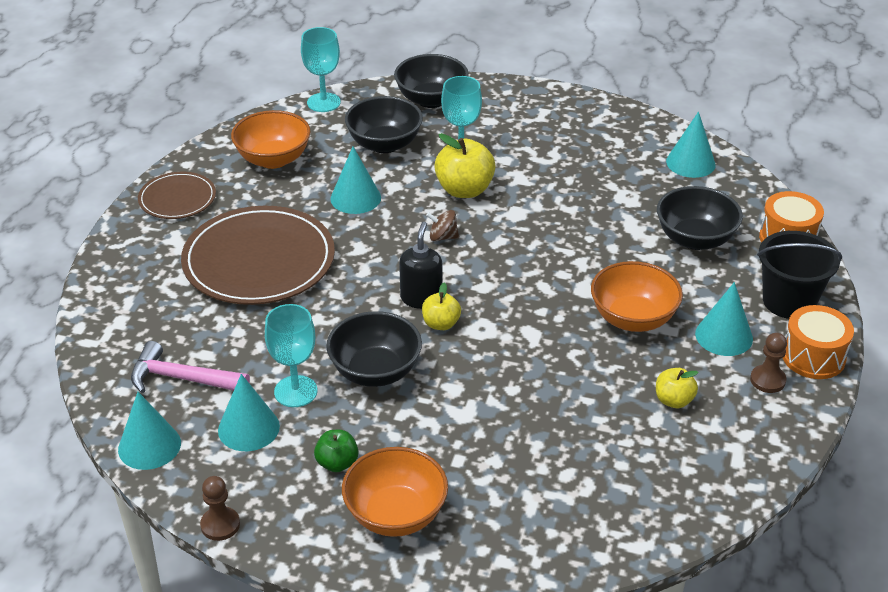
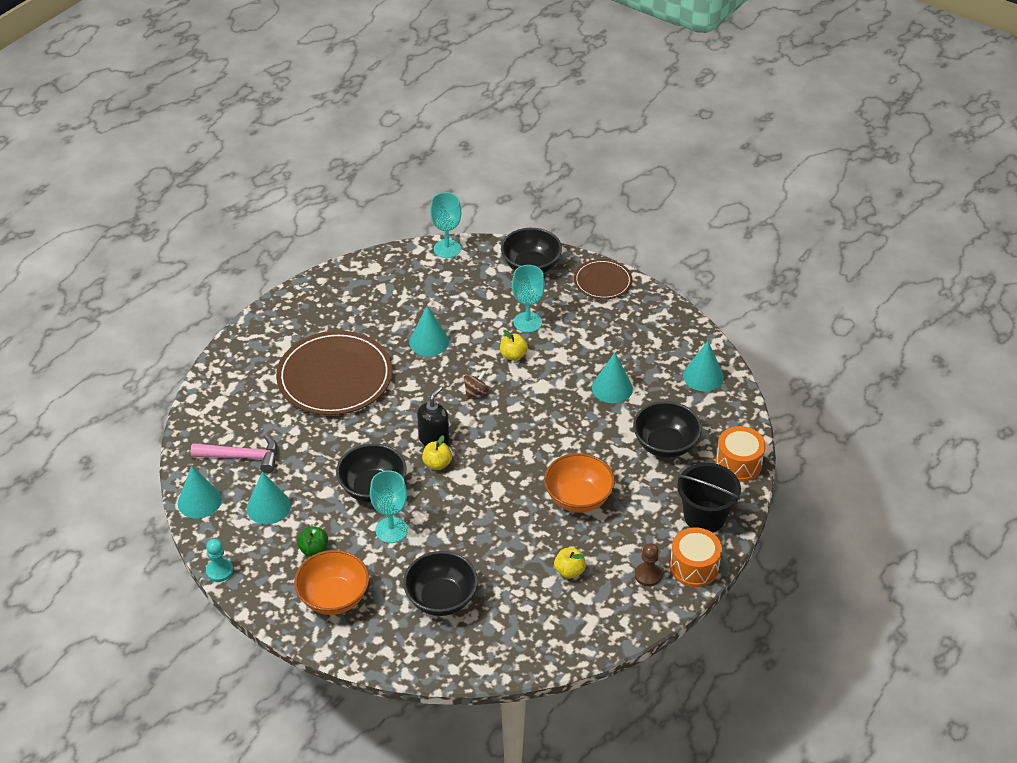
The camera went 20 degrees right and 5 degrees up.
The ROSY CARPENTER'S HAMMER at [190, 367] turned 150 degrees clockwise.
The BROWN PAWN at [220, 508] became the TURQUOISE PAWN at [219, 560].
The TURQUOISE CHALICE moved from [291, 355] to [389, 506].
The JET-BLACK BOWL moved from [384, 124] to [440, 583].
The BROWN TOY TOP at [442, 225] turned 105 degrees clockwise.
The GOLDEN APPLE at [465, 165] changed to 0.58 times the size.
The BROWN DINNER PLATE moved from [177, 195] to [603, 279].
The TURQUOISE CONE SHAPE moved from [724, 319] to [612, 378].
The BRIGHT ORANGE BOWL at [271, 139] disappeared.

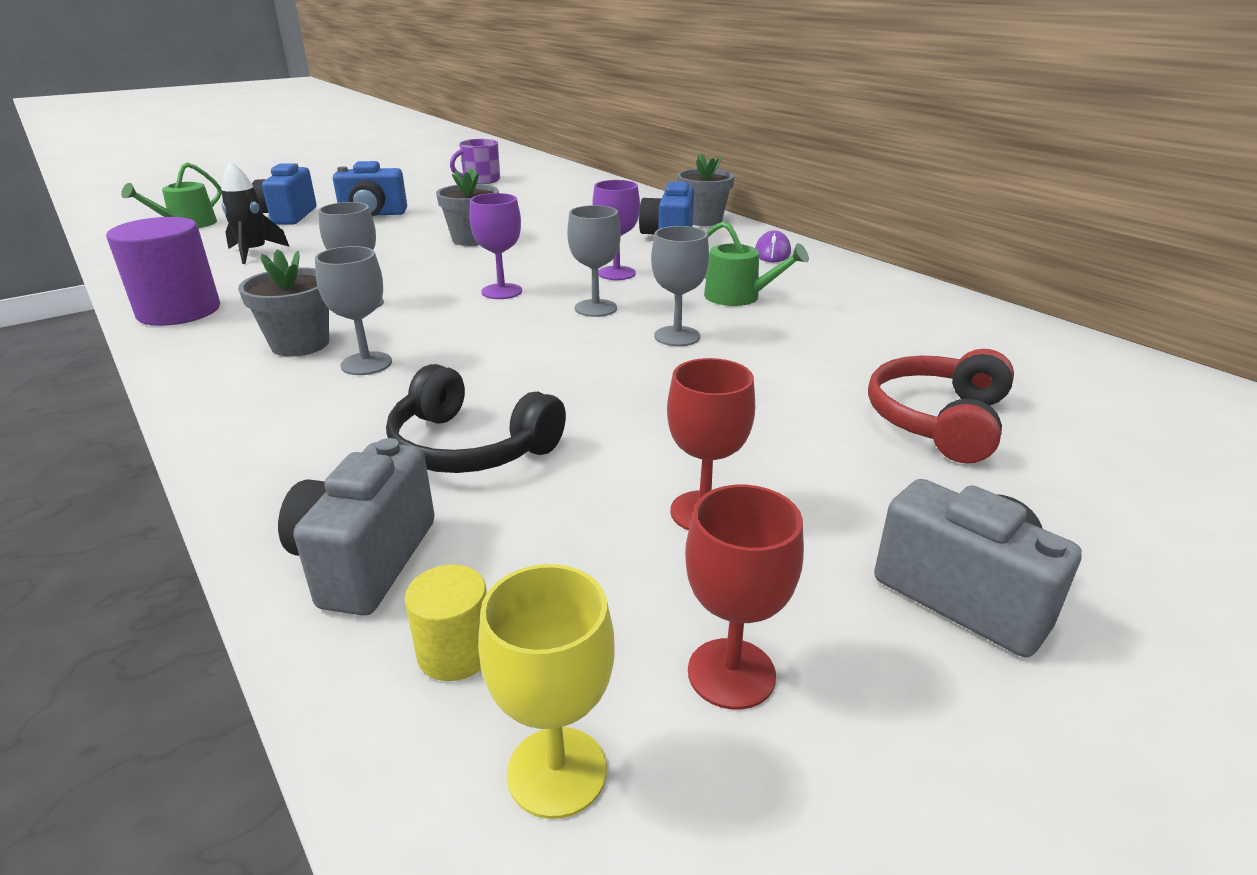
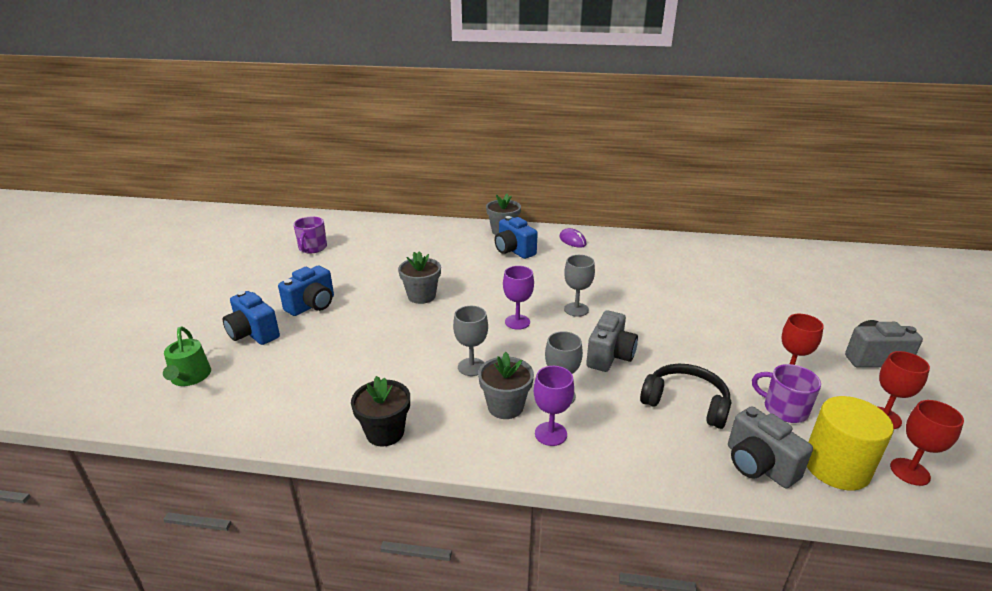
The camera went 45 degrees left and 0 degrees up.
The VIOLET SOLID CYLINDER at [163, 271] was replaced by the JET-BLACK PLANT POT at [380, 411].
The VIOLET CHALICE moved from [616, 230] to [554, 406].
The ASH-GREY CAMERA at [612, 341] appeared.
The JET-BLACK HEADPHONES at [476, 418] turned 135 degrees counterclockwise.
The VIOLET MUG at [786, 393] appeared.
The GOLDEN SOLID CYLINDER at [446, 623] changed to 2.00 times the size.
The GOLDEN CHALICE at [546, 691] became the SCARLET CHALICE at [927, 443].
The JET-BLACK SPACESHIP at [255, 212] disappeared.
The ASH-GREY CHALICE at [680, 286] disappeared.
The LEAF-GREEN SPRINKLING CAN at [756, 263] disappeared.
The SCARLET HEADPHONES at [941, 406] disappeared.

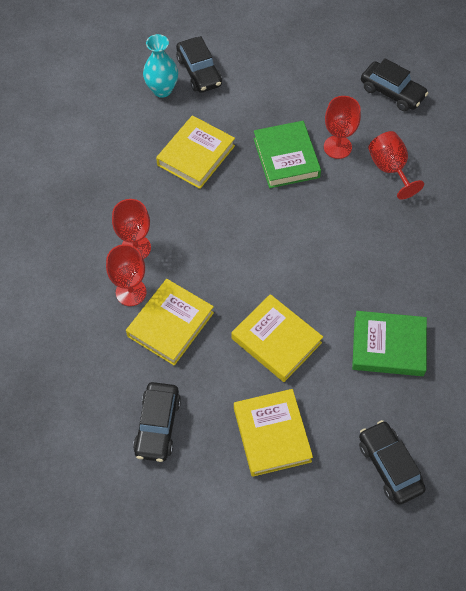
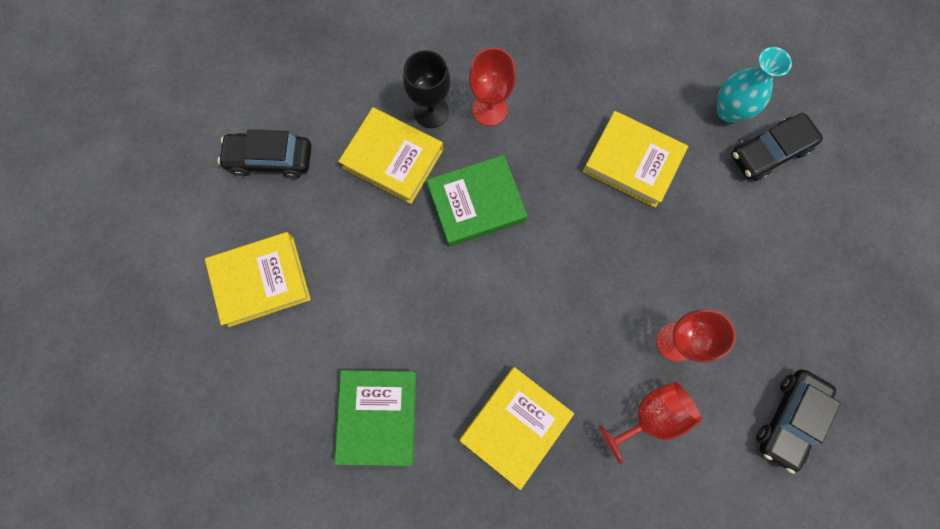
The camera went 85 degrees right and 15 degrees up.
The SCARLET CHALICE at [126, 275] became the JET-BLACK CHALICE at [426, 89].
The LEAF-GREEN HARDBACK moved from [287, 154] to [477, 201].
The GOLDEN HARDBACK moved from [277, 338] to [517, 428].
The JET-BLACK CAR at [392, 462] disappeared.

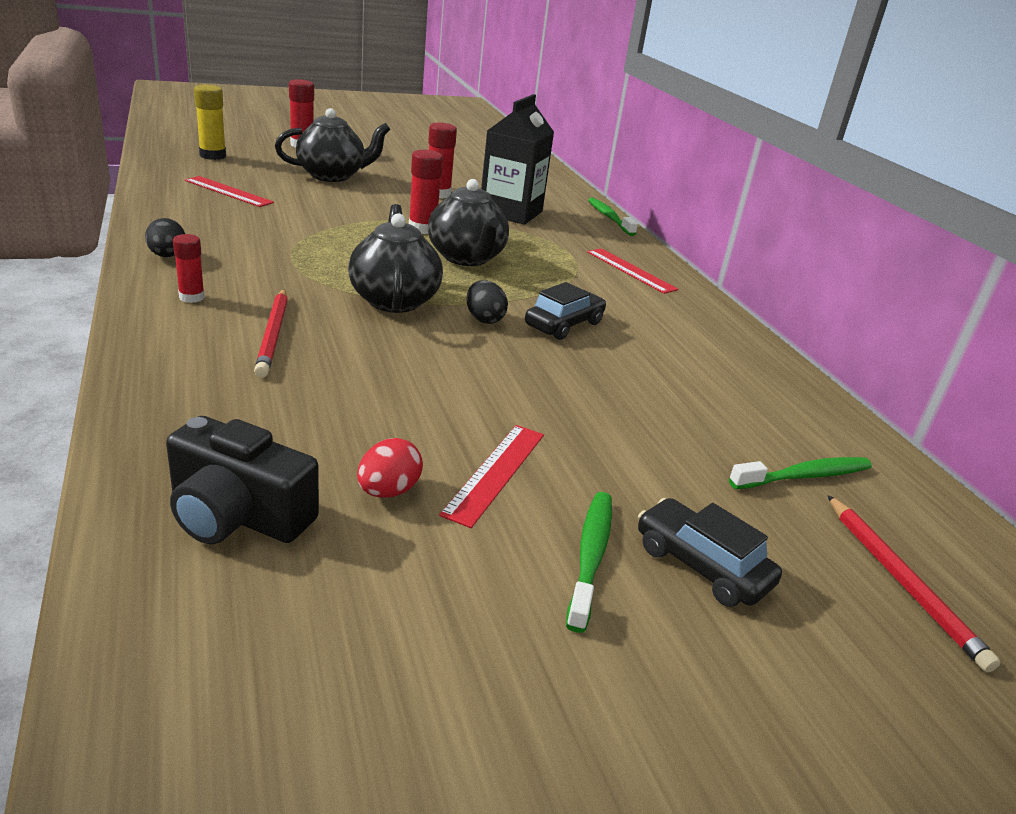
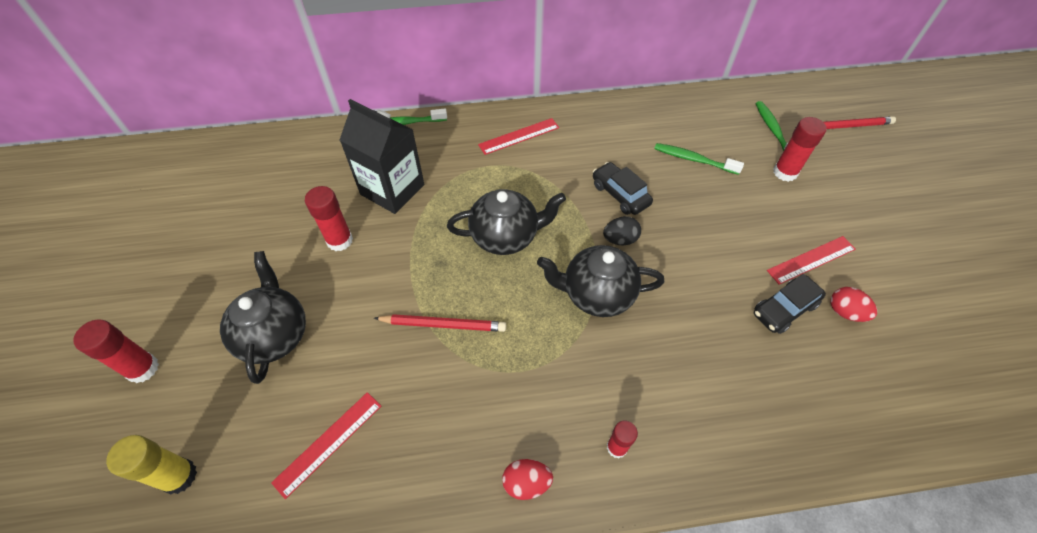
The camera went 75 degrees left and 25 degrees up.
The SCARLET WOODEN PENCIL moved from [271, 333] to [440, 323].
The JET-BLACK TOY EGG at [165, 237] became the SCARLET TOY EGG at [527, 479].
The LEAF-GREEN DENTAL BRUSH moved from [589, 562] to [699, 159].
The JET-BLACK CAR moved from [710, 552] to [790, 304].
The SCARLET MEASURING STICK at [491, 476] turned 60 degrees counterclockwise.
The SCARLET GLUE STICK moved from [426, 192] to [800, 149].
The JET-BLACK CAMERA at [242, 480] disappeared.

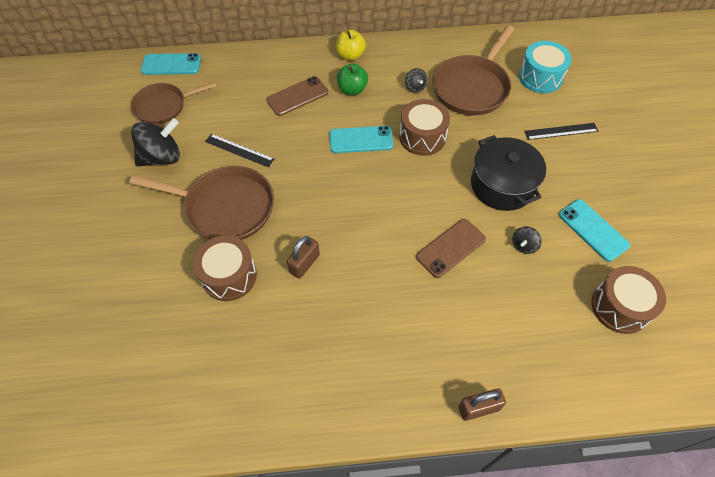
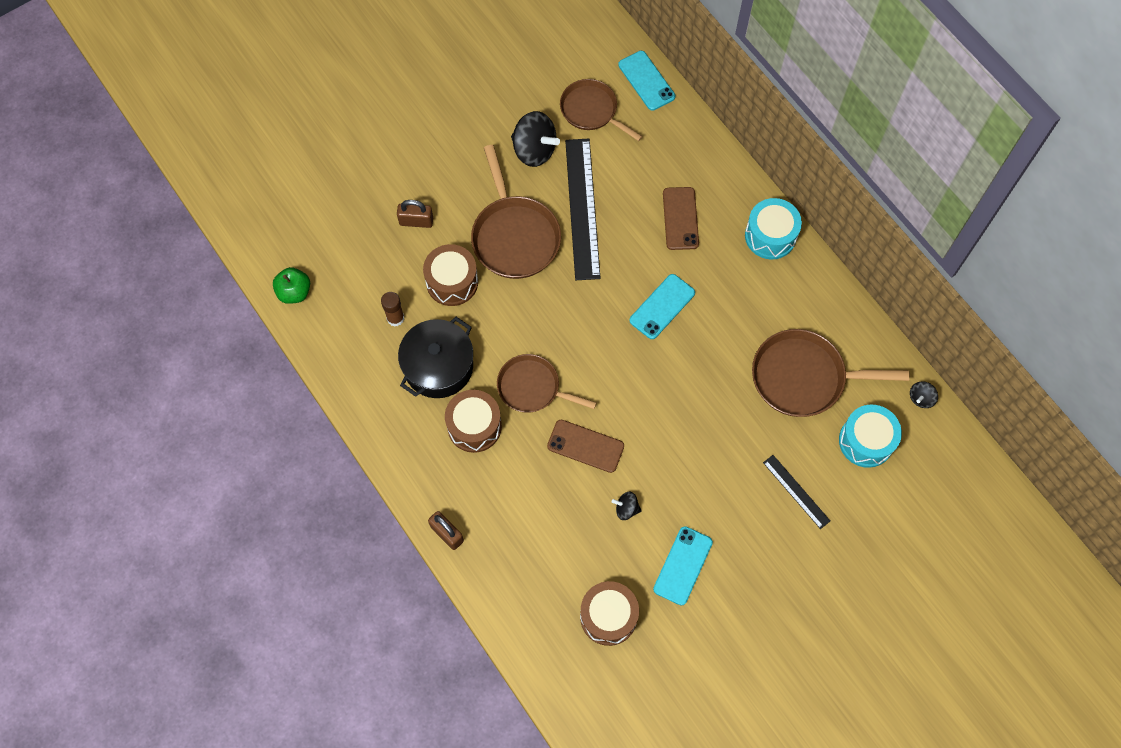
The camera went 60 degrees right and 10 degrees up.
The LEAF-GREEN APPLE moved from [352, 79] to [291, 285].
The BROWN GLUE STICK at [392, 309] appeared.
The BROWN PADLOCK moved from [303, 257] to [415, 214].
The JET-BLACK COOKING POT moved from [508, 173] to [435, 357].
The BROWN TOY DRUM moved from [424, 127] to [473, 421].
The BROWN SKILLET at [547, 383] appeared.
The JET-BLACK MEASURING STICK at [239, 150] changed to 1.96 times the size.
The TURQUOISE SMARTPHONE at [361, 139] turned 75 degrees clockwise.
The BROWN SMARTPHONE at [297, 96] turned 60 degrees clockwise.
The GOLDEN APPLE at [351, 45] was replaced by the TURQUOISE TOY DRUM at [773, 229].
The JET-BLACK TOY TOP moved from [416, 80] to [924, 394].

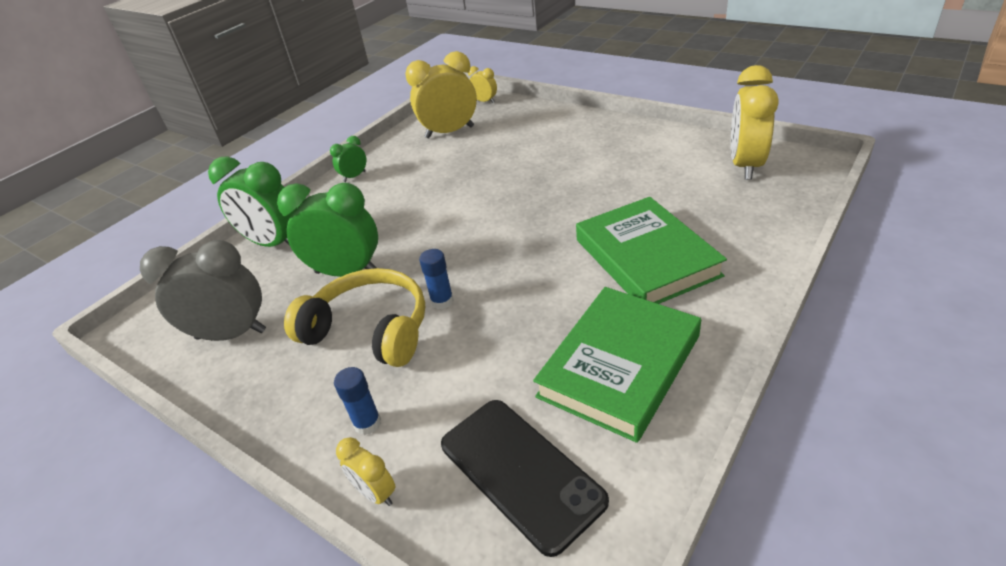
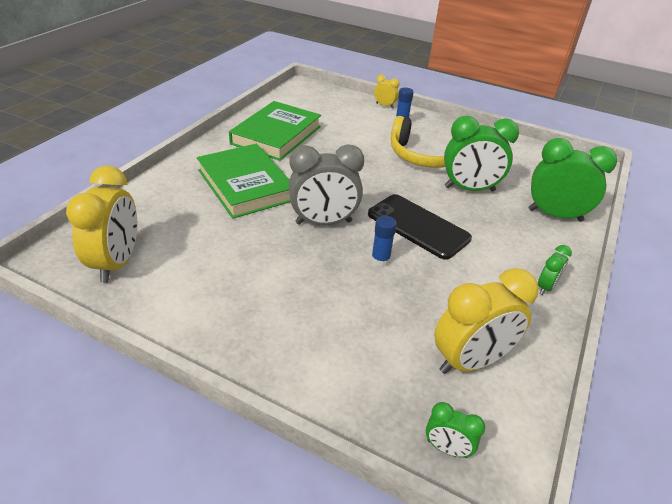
The camera went 165 degrees right and 0 degrees up.
The ASH-GREY BEDSIDE CLOCK moved from [203, 290] to [326, 184].
The JET-BLACK SMARTPHONE moved from [525, 478] to [420, 227].
The COBALT GLUE STICK moved from [436, 279] to [384, 241].
The GOLDEN BEDSIDE CLOCK at [482, 84] became the LEAF-GREEN BEDSIDE CLOCK at [455, 430].

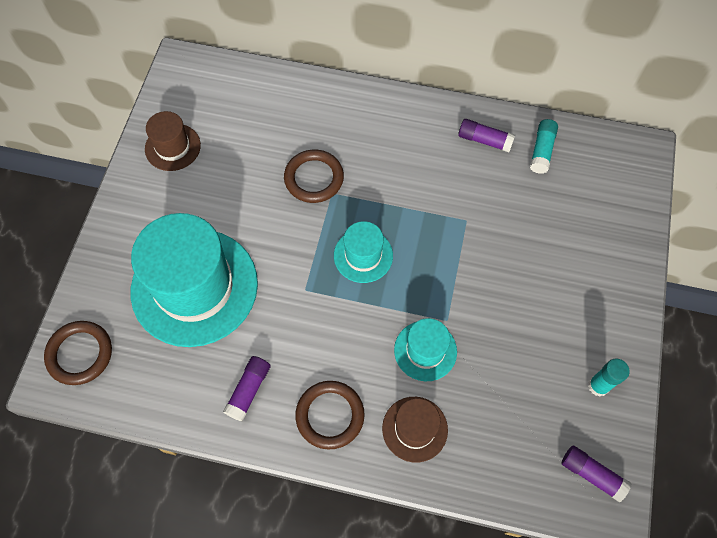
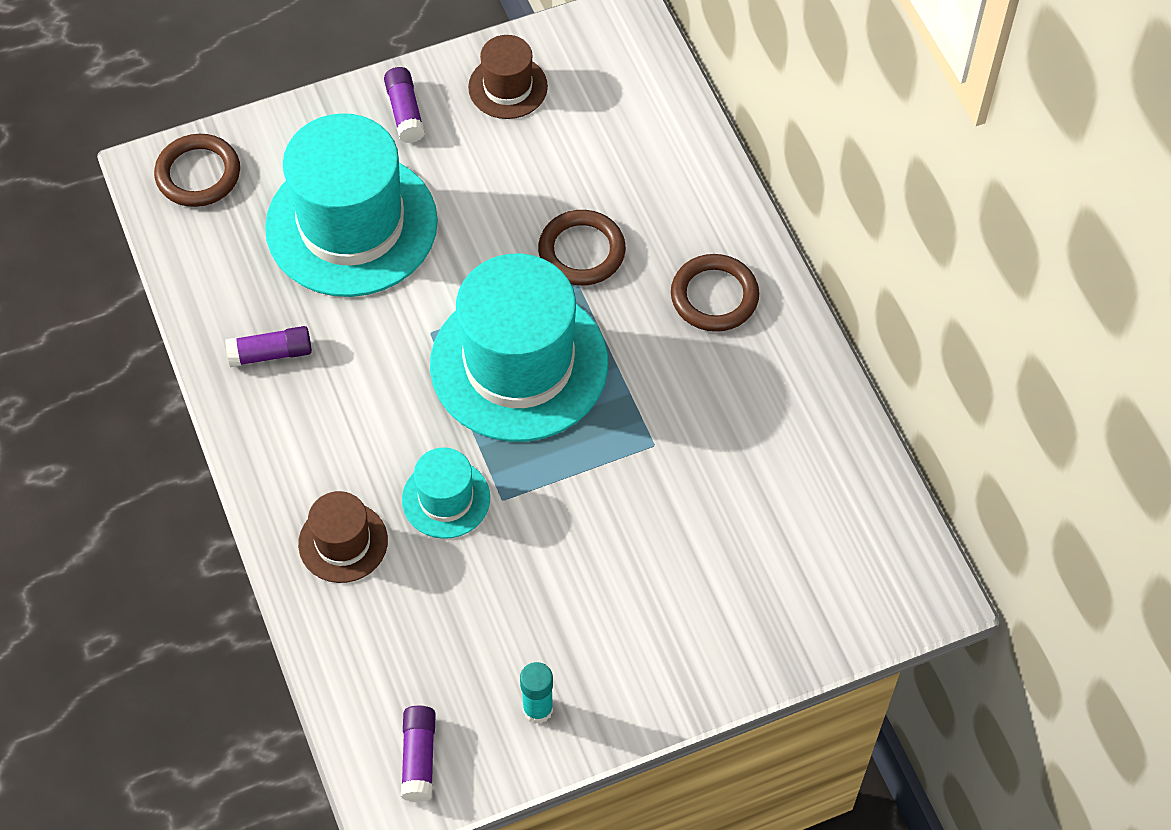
The camera went 55 degrees right and 5 degrees down.
The VIOLET GLUE STICK moved from [486, 135] to [404, 105].
The TURQUOISE TOP HAT at [363, 252] changed to 2.09 times the size.
The BROWN HOOP moved from [330, 415] to [715, 293].
The TURQUOISE GLUE STICK at [544, 146] disappeared.

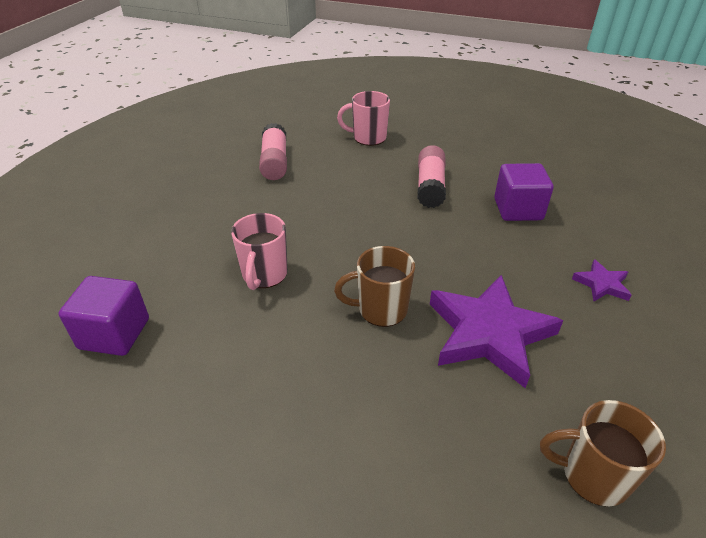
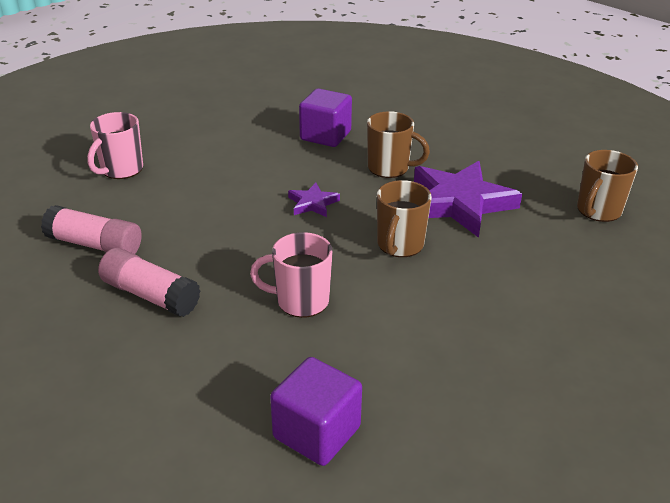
The camera went 65 degrees left and 5 degrees down.
The ROSY GLUE STICK moved from [431, 176] to [149, 282].
The ROSY MUG at [259, 251] turned 150 degrees clockwise.
The VIOLET STAR SHAPE moved from [601, 280] to [314, 200].
The BROWN MUG at [398, 144] appeared.

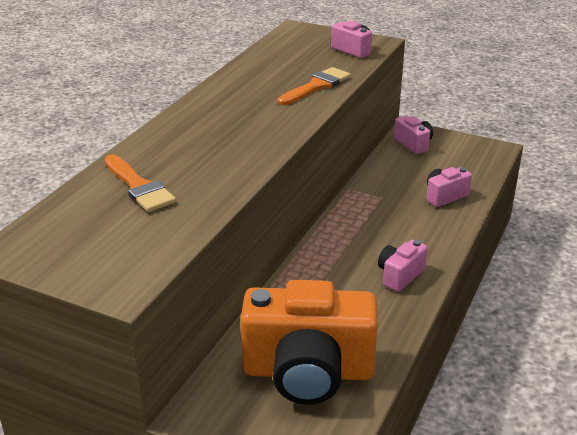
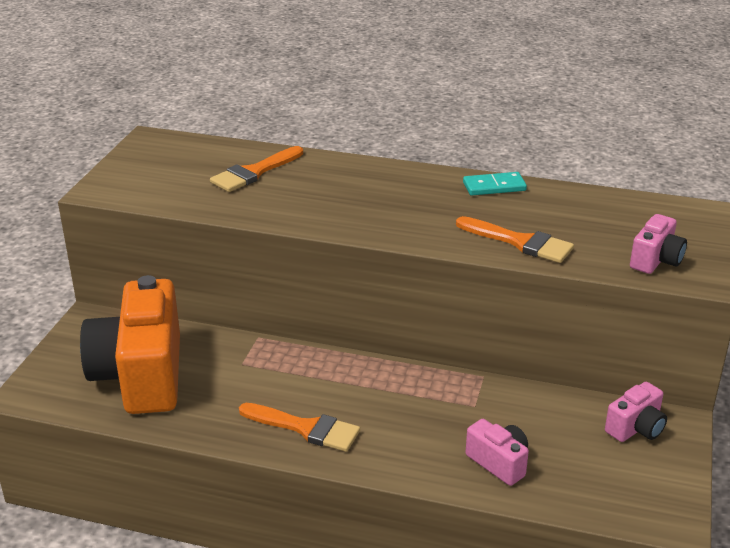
The camera went 80 degrees right and 0 degrees up.
The ROSY CAMERA at [403, 266] was replaced by the BRIGHT ORANGE BRUSH at [299, 427].
The TURQUOISE DOMINO PIECE at [495, 184] appeared.

